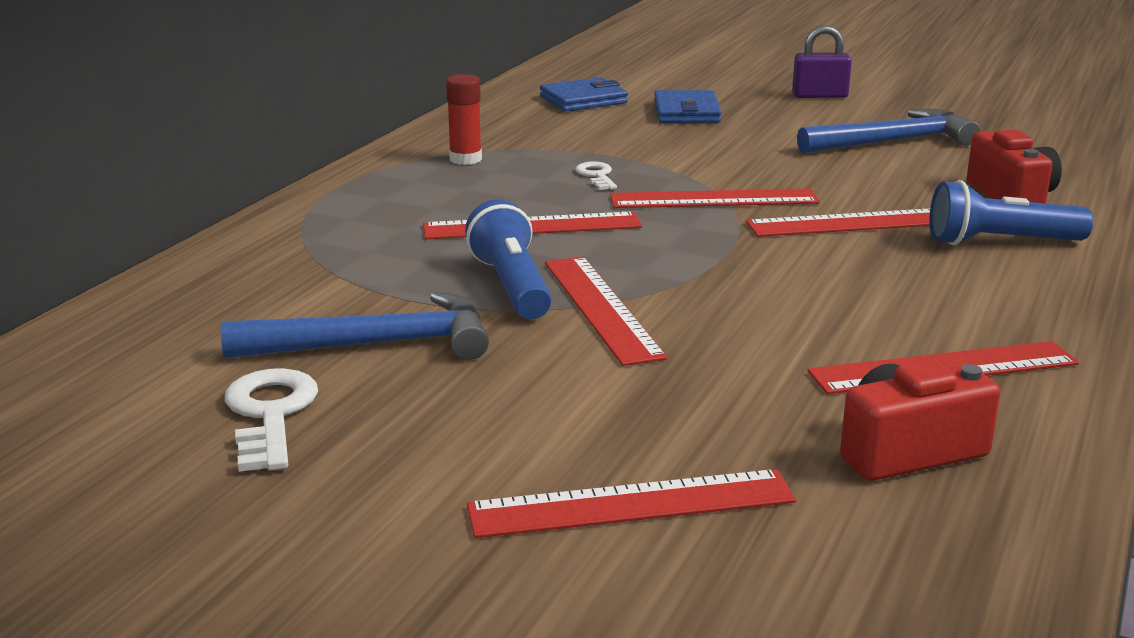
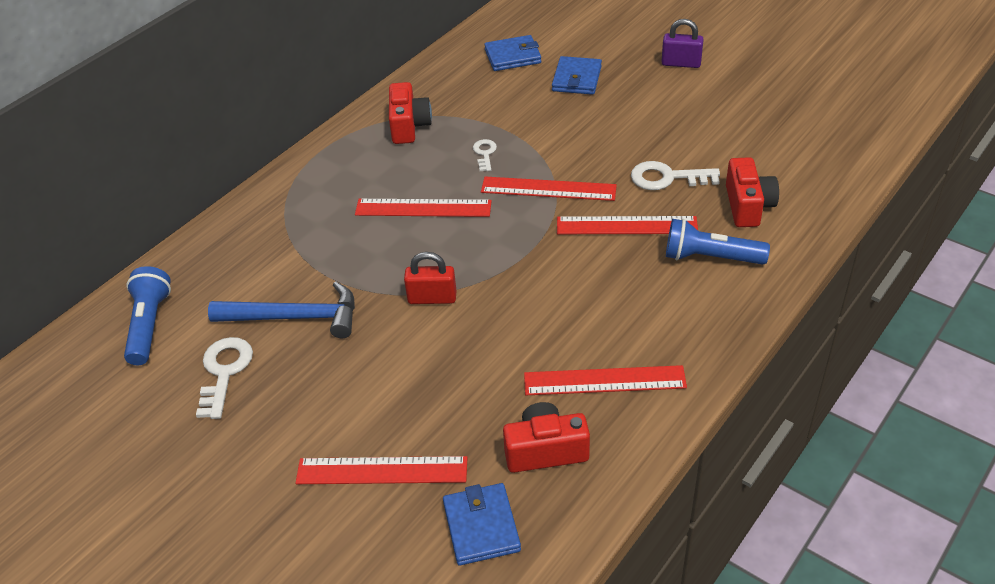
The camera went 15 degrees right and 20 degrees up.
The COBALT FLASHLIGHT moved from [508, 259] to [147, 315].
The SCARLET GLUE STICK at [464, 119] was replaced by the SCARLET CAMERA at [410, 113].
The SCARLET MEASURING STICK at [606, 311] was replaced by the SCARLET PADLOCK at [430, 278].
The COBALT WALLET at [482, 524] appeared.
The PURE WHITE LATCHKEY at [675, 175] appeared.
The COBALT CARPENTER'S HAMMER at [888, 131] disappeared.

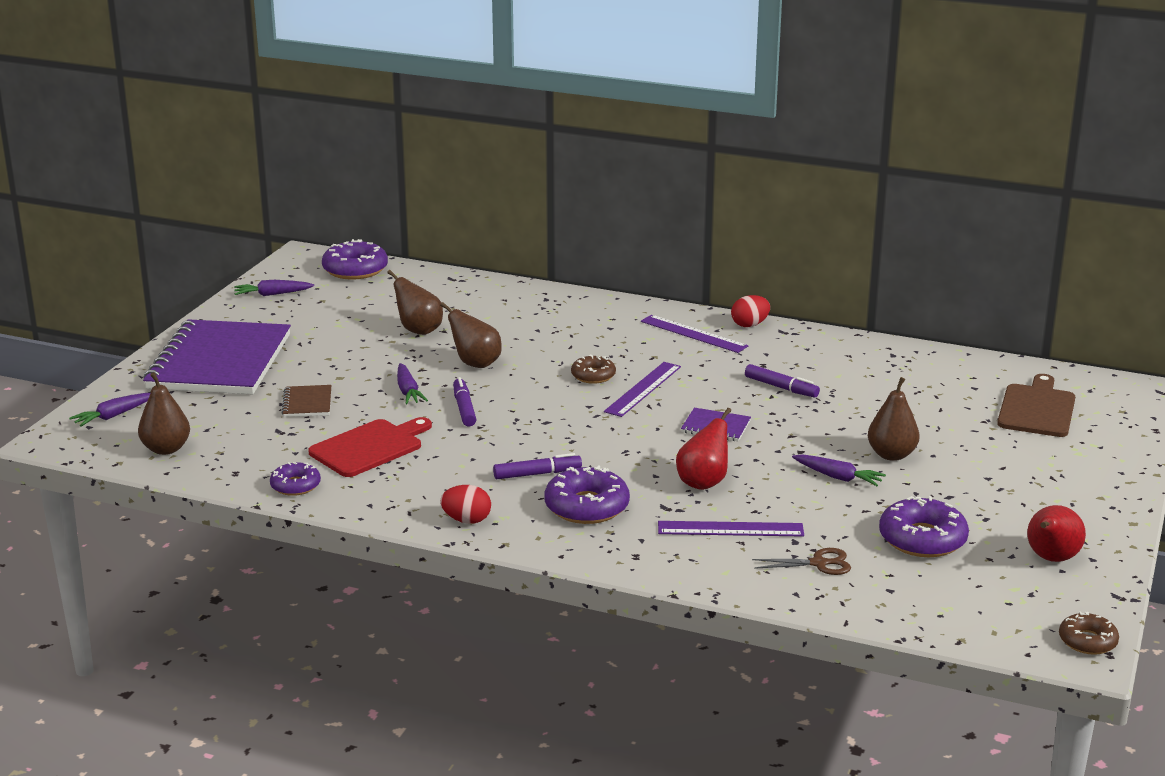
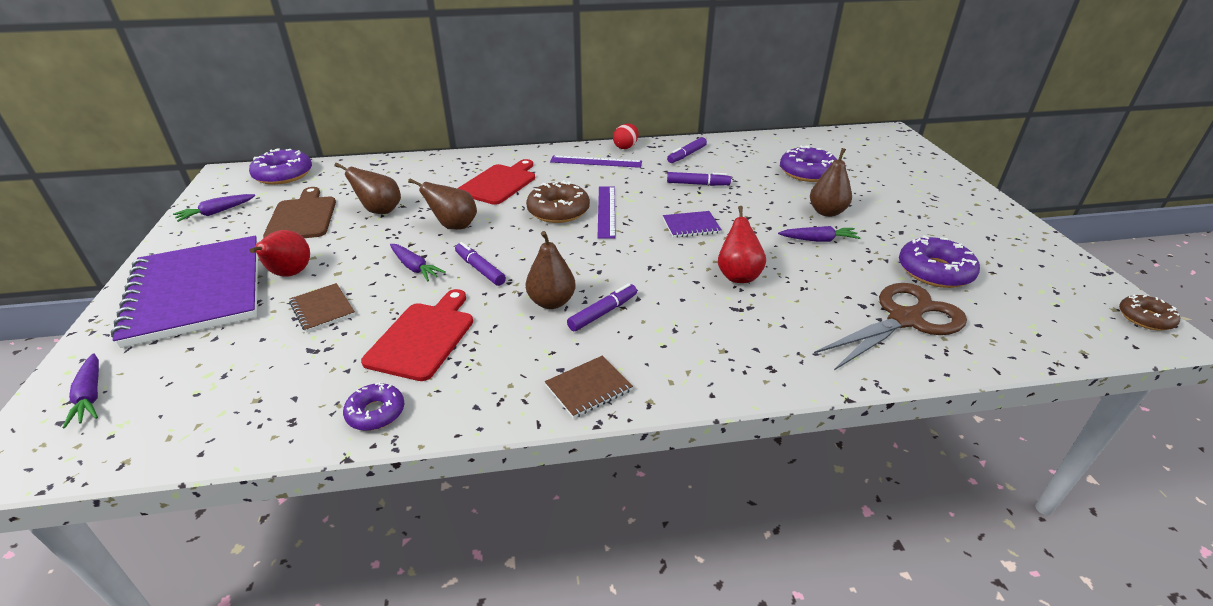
The camera went 30 degrees left and 10 degrees up.
The VIOLET CARROT at [109, 410] turned 45 degrees counterclockwise.
The SCARLET PEAR moved from [1056, 533] to [279, 253].
The BROWN CHOPPING BOARD moved from [1036, 405] to [299, 212].
The SCARLET CHOPPING BOARD at [496, 182] appeared.
The BROWN GLAZED DONUT at [593, 369] changed to 1.66 times the size.
The BROWN PEAR moved from [164, 413] to [551, 270].
The SCARLET TOY EGG at [465, 504] was replaced by the BROWN EXERCISE BOOK at [589, 386].
The VIOLET FELT PEN at [687, 150] appeared.
The VIOLET GLAZED DONUT moved from [587, 495] to [808, 163].
The BROWN PAIR OF SCISSORS at [801, 561] changed to 2.02 times the size.
The VIOLET MEASURING STICK at [731, 529] disappeared.

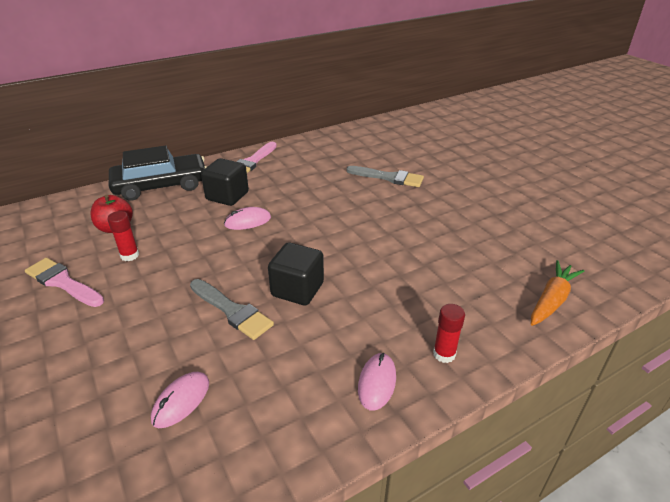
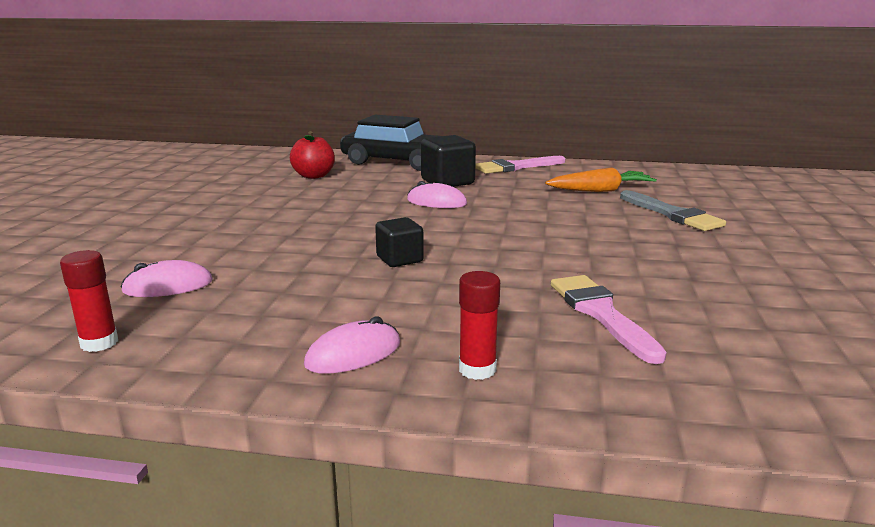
The camera went 40 degrees right and 15 degrees down.
The SCARLET GLUE STICK moved from [123, 236] to [89, 301].
The JET-BLACK BLOCK at [296, 274] changed to 0.64 times the size.
The BRIGHT ORANGE CARROT moved from [557, 293] to [601, 179].
The ROSY BRUSH moved from [64, 282] to [609, 319].
The ASH-GREY BRUSH at [232, 309] disappeared.

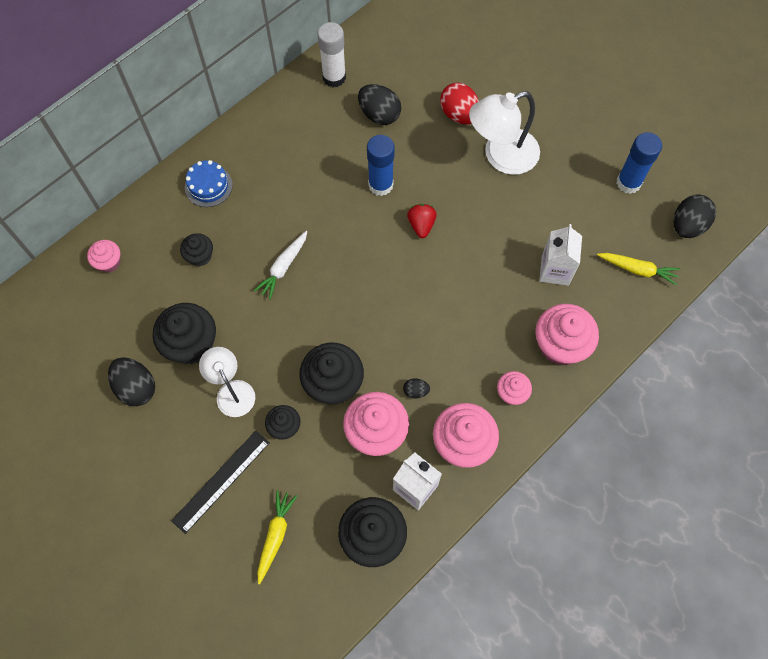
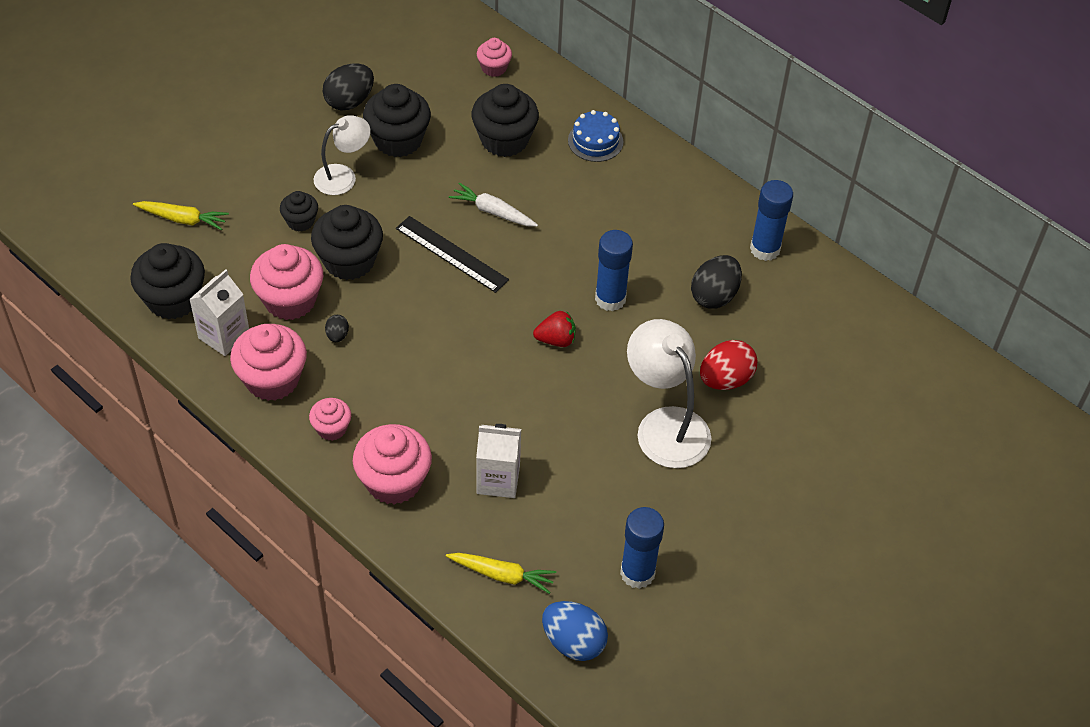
The camera went 85 degrees right and 15 degrees down.
The JET-BLACK MEASURING STICK moved from [220, 482] to [452, 254].
The GOLDEN CARROT at [638, 269] turned 90 degrees counterclockwise.
The JET-BLACK CUPCAKE at [196, 249] changed to 1.82 times the size.
The JET-BLACK TOY EGG at [694, 216] became the COBALT TOY EGG at [575, 631].
The PURE WHITE GLUE STICK at [331, 54] became the COBALT GLUE STICK at [771, 220].

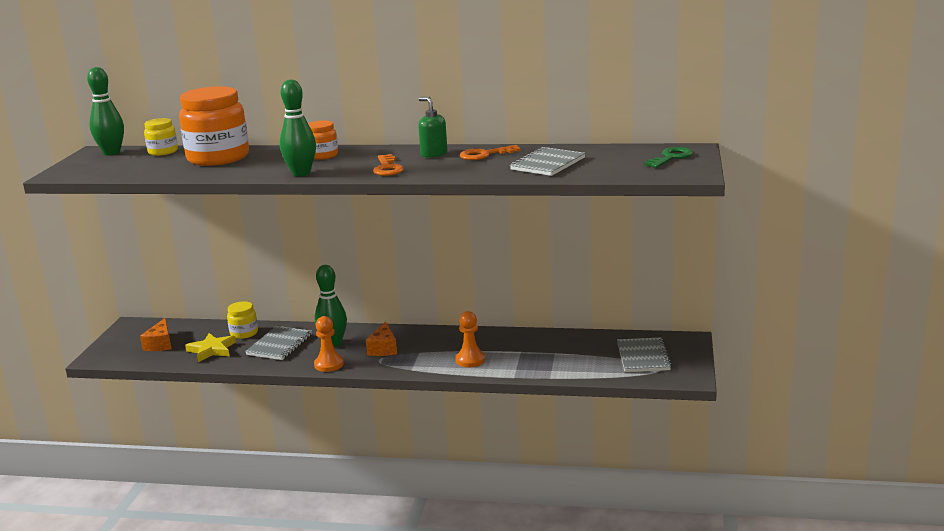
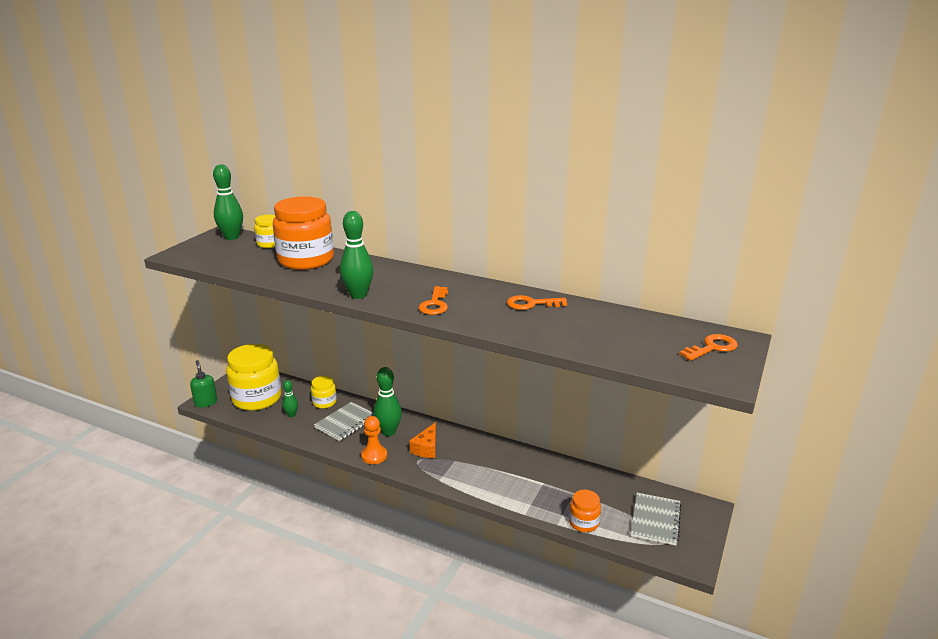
The camera went 15 degrees right and 5 degrees up.
The LEAF-GREEN SOAP DISPENSER moved from [432, 127] to [203, 383].
The BRIGHT ORANGE PIECE OF CHEESE at [156, 334] was replaced by the GOLDEN JAR at [254, 377].
The GOLDEN STAR SHAPE at [210, 347] was replaced by the LEAF-GREEN TENPIN at [290, 398].
The BRIGHT ORANGE JAR moved from [323, 140] to [585, 511].
The LEAF-GREEN LATCHKEY at [668, 157] became the BRIGHT ORANGE LATCHKEY at [708, 347].
The BRIGHT ORANGE PAWN at [470, 339] disappeared.
The ASH-GREY EXERCISE BOOK at [548, 161] disappeared.

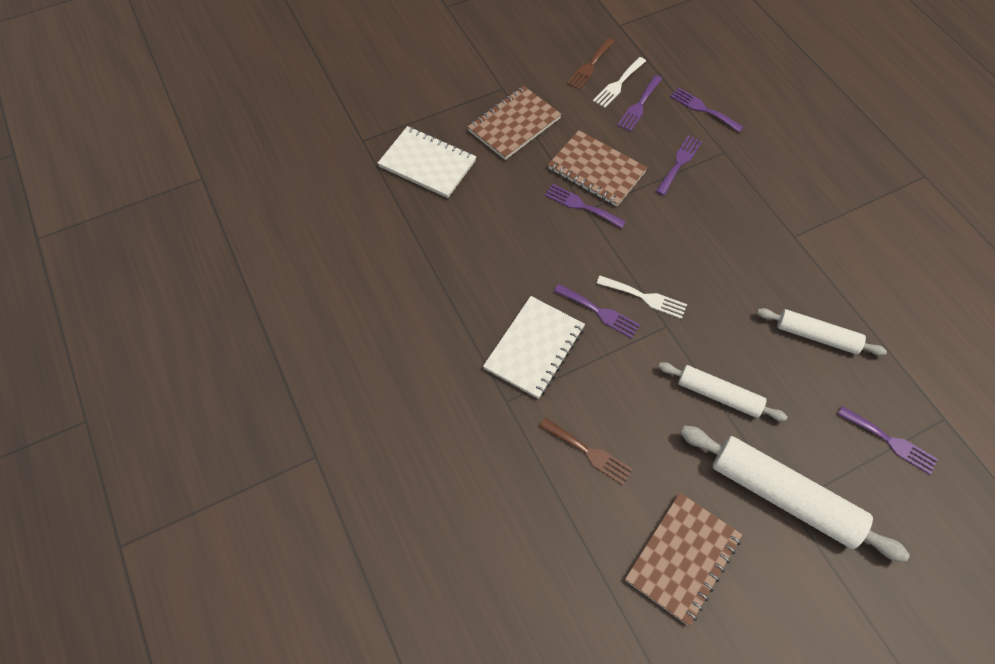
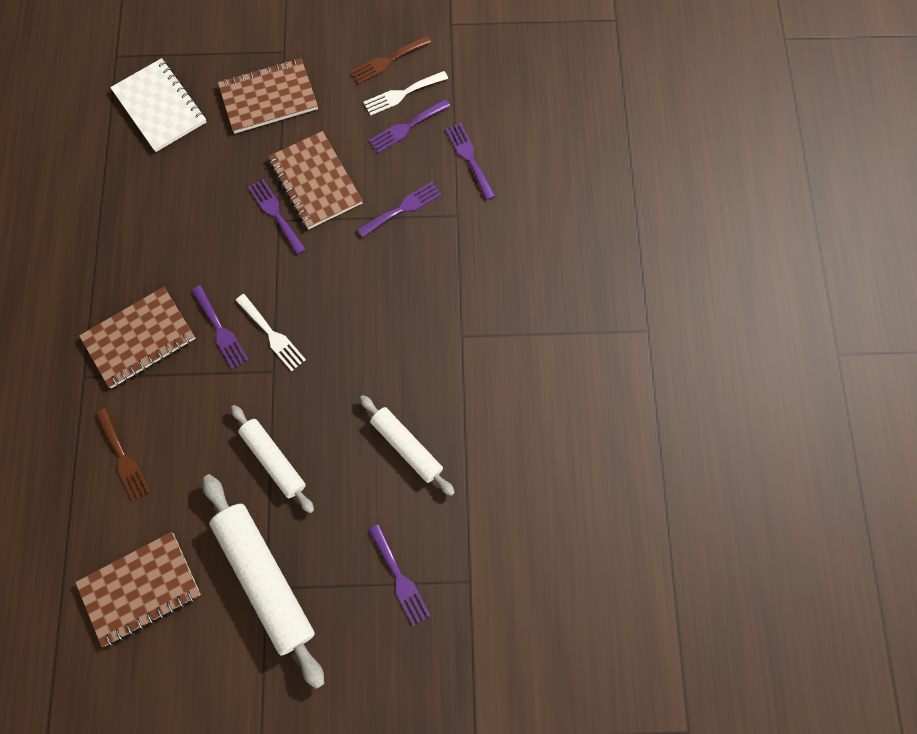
The camera went 25 degrees right and 10 degrees up.
The PURE WHITE EXERCISE BOOK at [534, 347] became the BROWN EXERCISE BOOK at [137, 337].

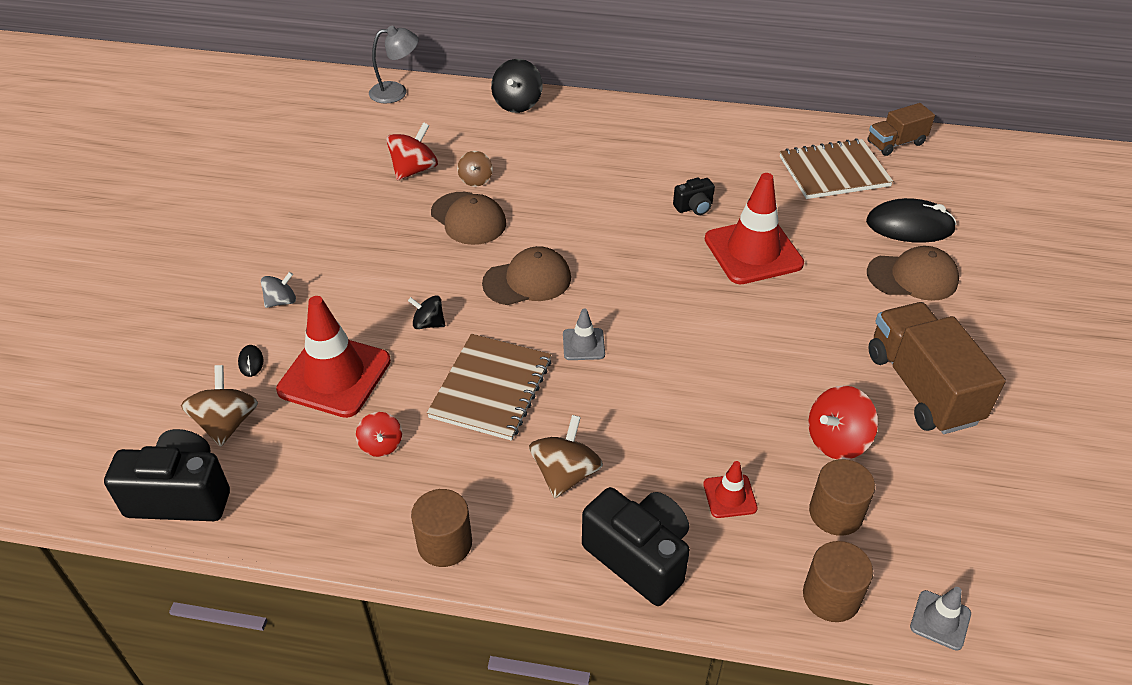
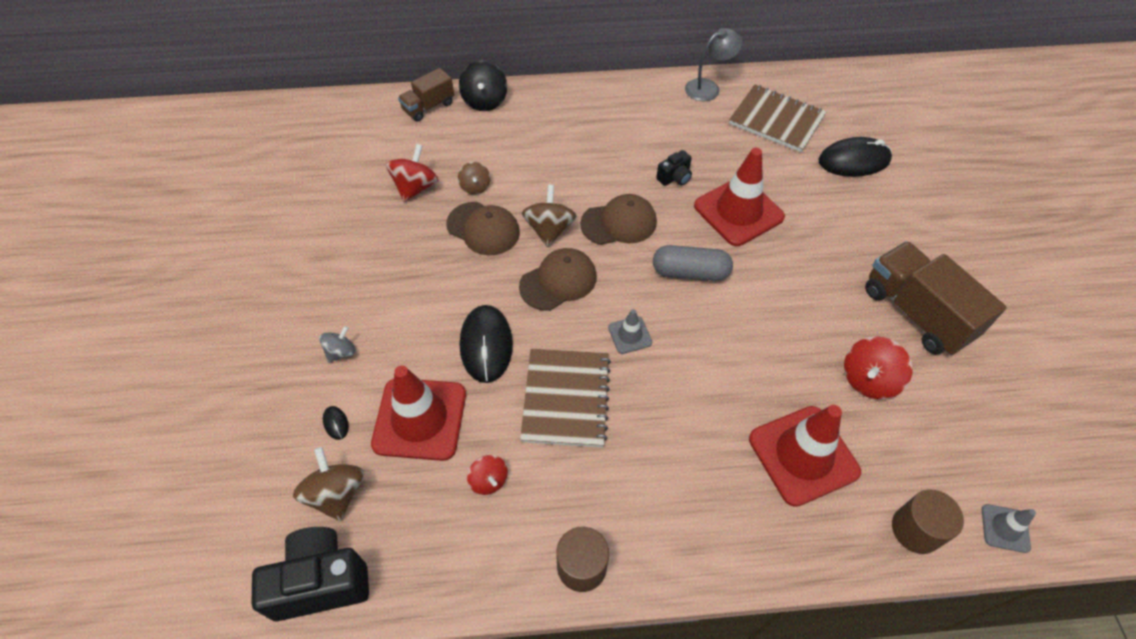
The camera went 15 degrees left and 10 degrees up.
The BROWN LORRY moved from [901, 129] to [426, 94].
The JET-BLACK TOY TOP at [426, 312] was replaced by the JET-BLACK COMPUTER MOUSE at [486, 344].
The BROWN TOY TOP moved from [566, 457] to [549, 216].
The BROWN CAP moved from [913, 273] to [618, 219].
The ASH-GREY PILL at [693, 263] appeared.
The ASH-GREY DESK LAMP moved from [394, 65] to [714, 64].
The BROWN EXERCISE BOOK at [836, 168] turned 60 degrees clockwise.
The SCARLET SAFETY CONE at [730, 489] changed to 2.12 times the size.
The JET-BLACK CAMERA at [636, 546] disappeared.
The BROWN SOLID CYLINDER at [842, 497] disappeared.

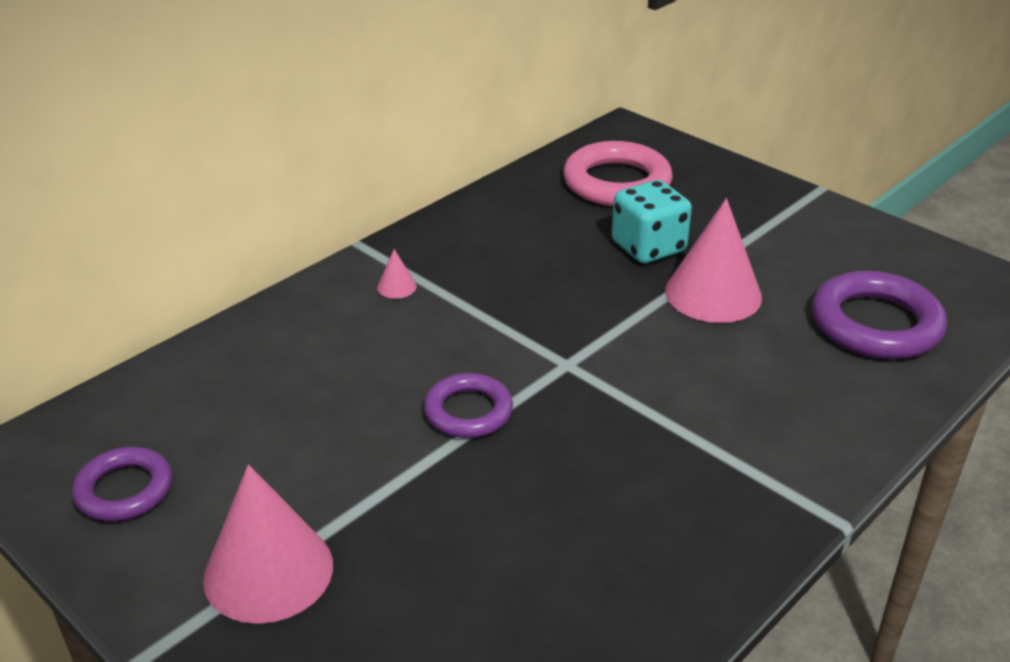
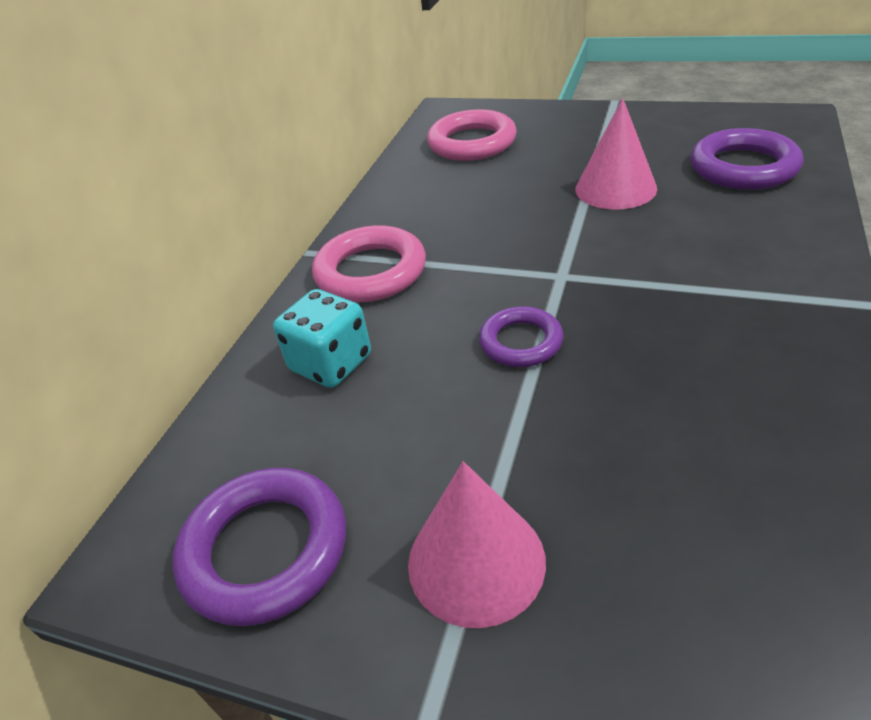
The camera went 20 degrees left and 5 degrees up.
The VIOLET HOOP at [122, 484] changed to 1.61 times the size.
The TURQUOISE GAME DIE moved from [652, 221] to [322, 338].
The ROSY CONE SHAPE at [397, 274] was replaced by the ROSY HOOP at [369, 263].

